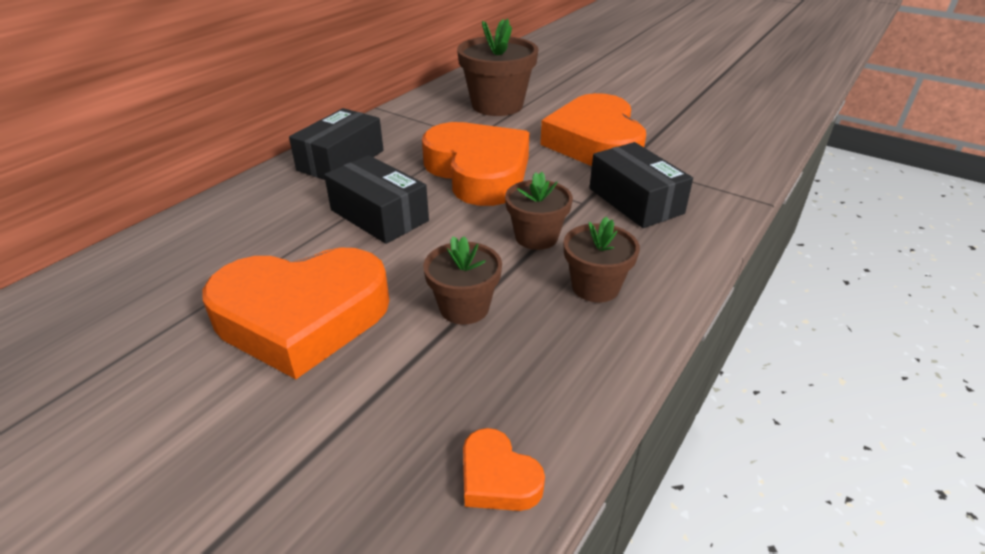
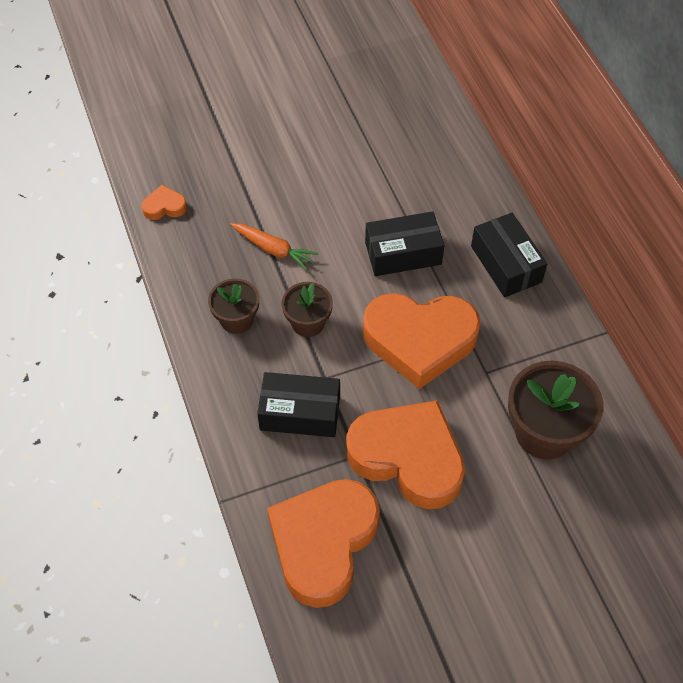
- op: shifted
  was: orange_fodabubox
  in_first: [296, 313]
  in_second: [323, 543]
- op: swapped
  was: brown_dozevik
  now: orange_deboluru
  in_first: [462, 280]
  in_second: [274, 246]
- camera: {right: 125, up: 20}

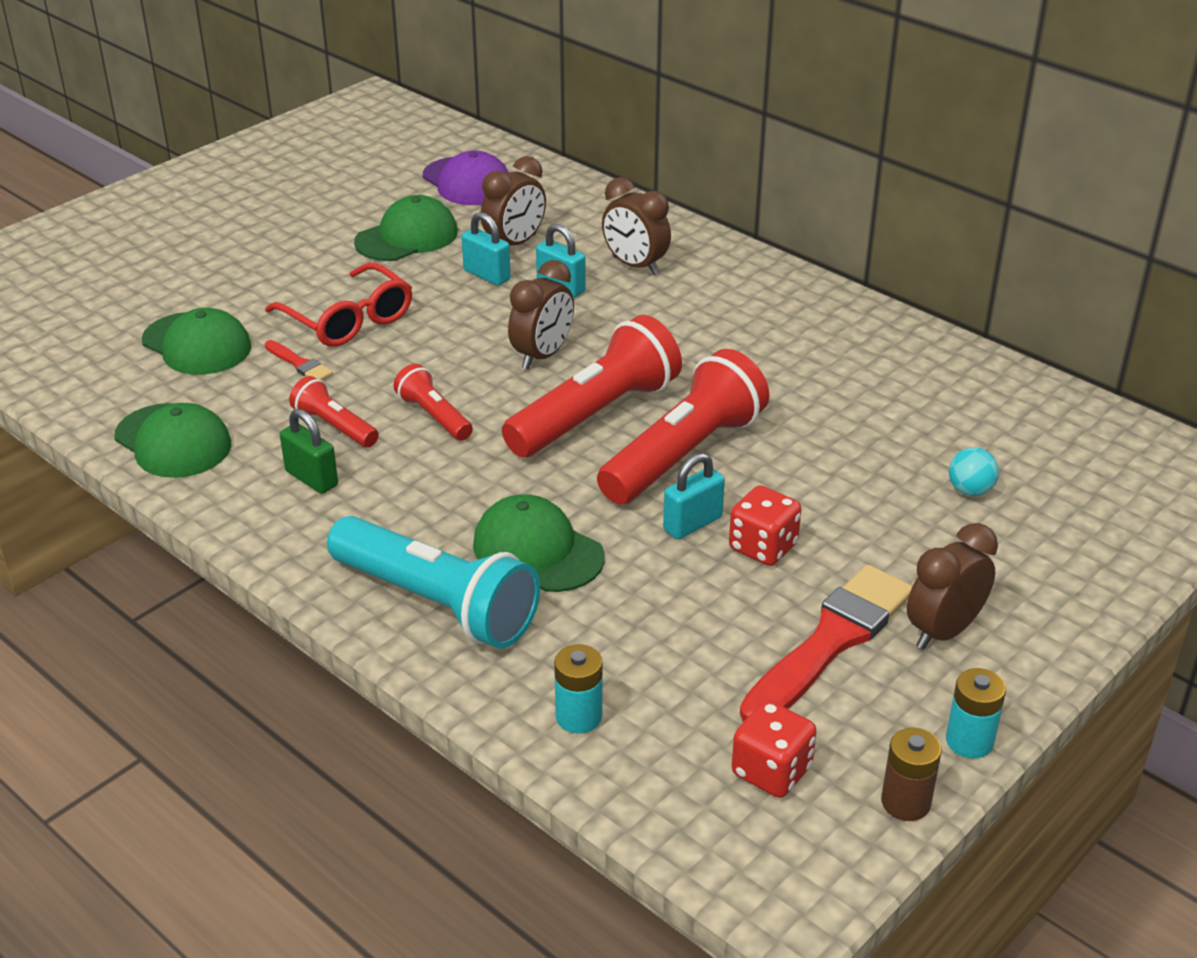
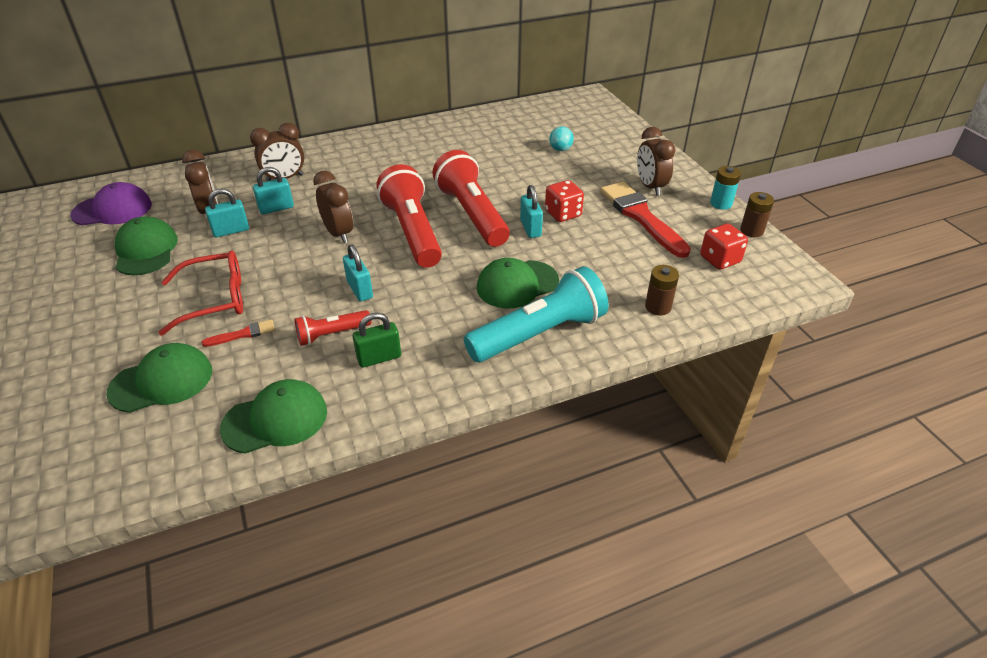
- op: swapped
  was: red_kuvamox
  now: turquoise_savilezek
  in_first: [433, 402]
  in_second: [358, 273]
- op: repainted
  was: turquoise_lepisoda
  now: brown_lepisoda
  in_first: [578, 688]
  in_second: [662, 290]
- camera: {right: -65, up: 5}

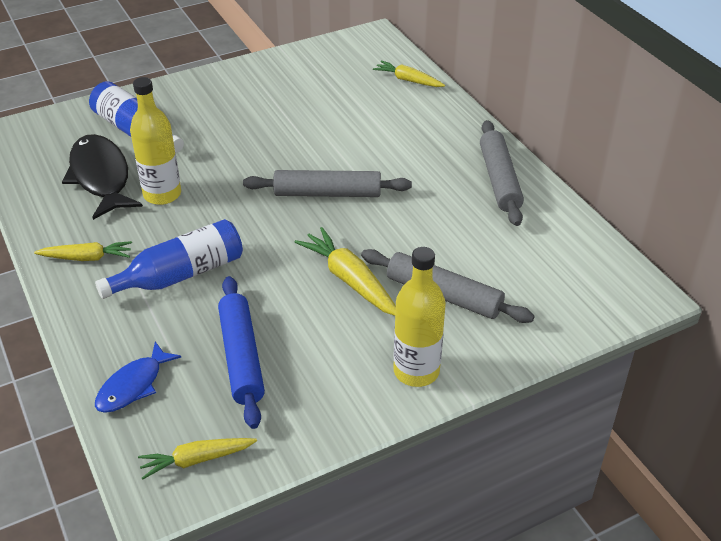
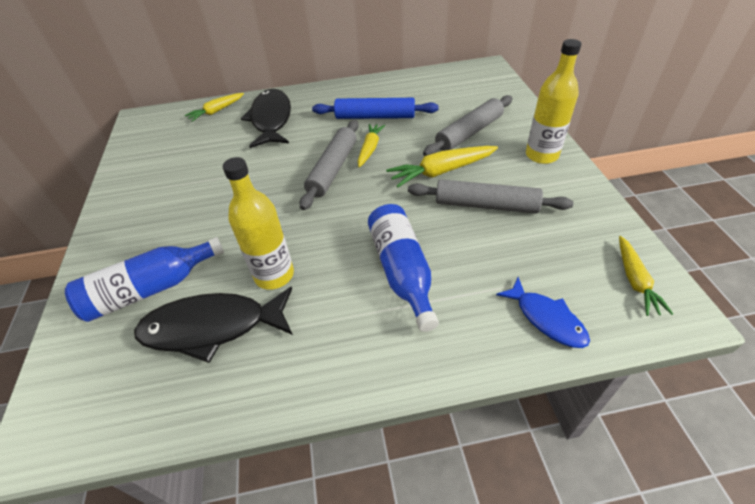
- op: shifted
  was: yellow_deboluru
  in_first: [83, 251]
  in_second: [371, 146]
- op: shifted
  was: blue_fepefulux
  in_first: [241, 352]
  in_second: [375, 108]
- op: shifted
  was: grey_fepefulux
  in_first: [502, 173]
  in_second: [491, 196]
- op: new
  now: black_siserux
  in_second: [266, 118]
- camera: {right: -70, up: 5}

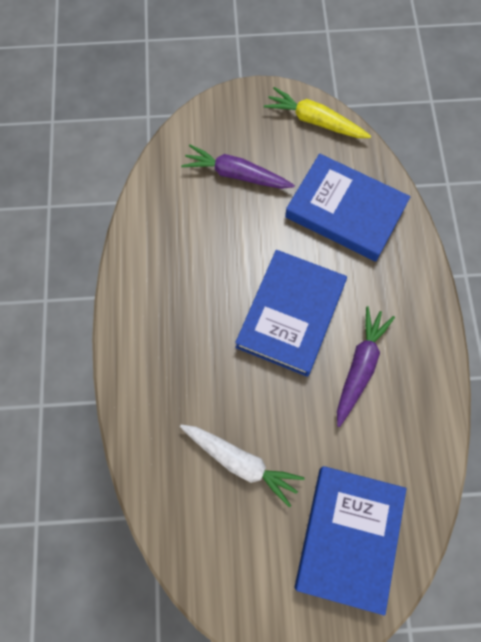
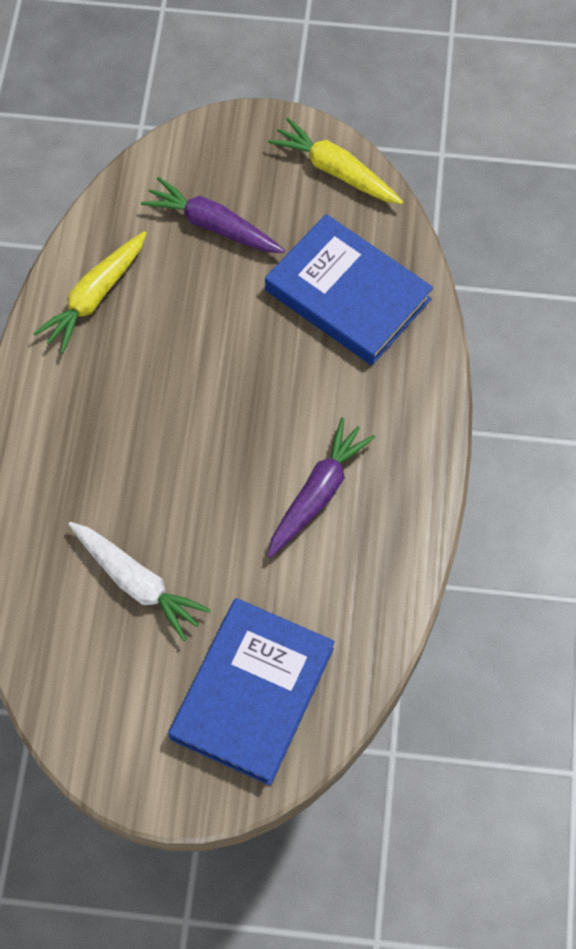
- op: gone
  was: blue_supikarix
  in_first: [291, 313]
- op: new
  now: yellow_deboluru
  in_second: [89, 292]
- camera: {right: 10, up: -5}

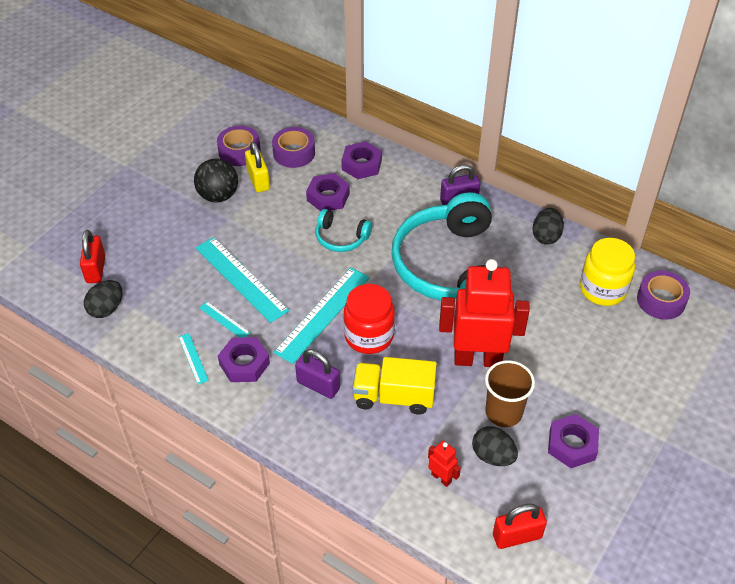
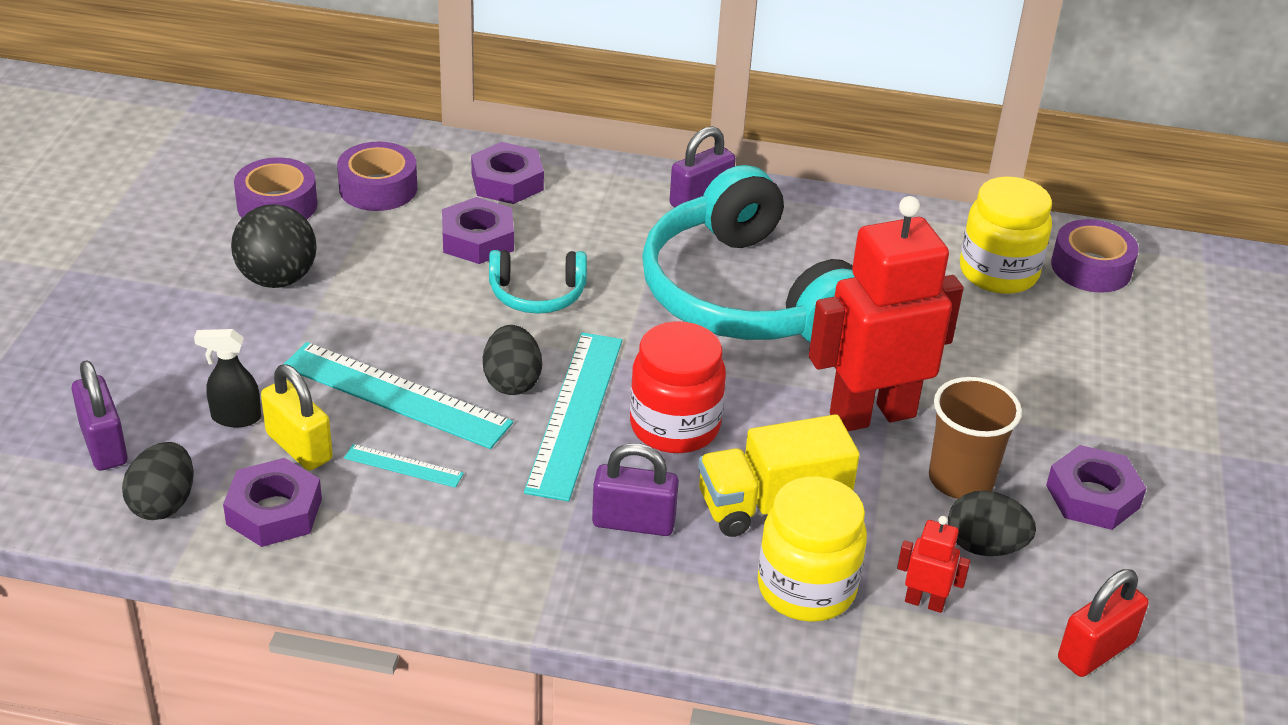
- op: repainted
  was: red_savilezek
  now: purple_savilezek
  in_first: [92, 256]
  in_second: [100, 415]
- op: gone
  was: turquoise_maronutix
  in_first: [194, 358]
- op: shifted
  was: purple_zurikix
  in_first: [244, 359]
  in_second: [272, 502]
- op: shifted
  was: yellow_savilezek
  in_first: [257, 167]
  in_second: [297, 417]
- op: shifted
  was: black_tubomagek
  in_first: [548, 226]
  in_second: [512, 360]
- op: new
  now: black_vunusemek
  in_second: [227, 378]
- op: new
  now: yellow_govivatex
  in_second: [812, 549]
- camera: {right: -25, up: -10}

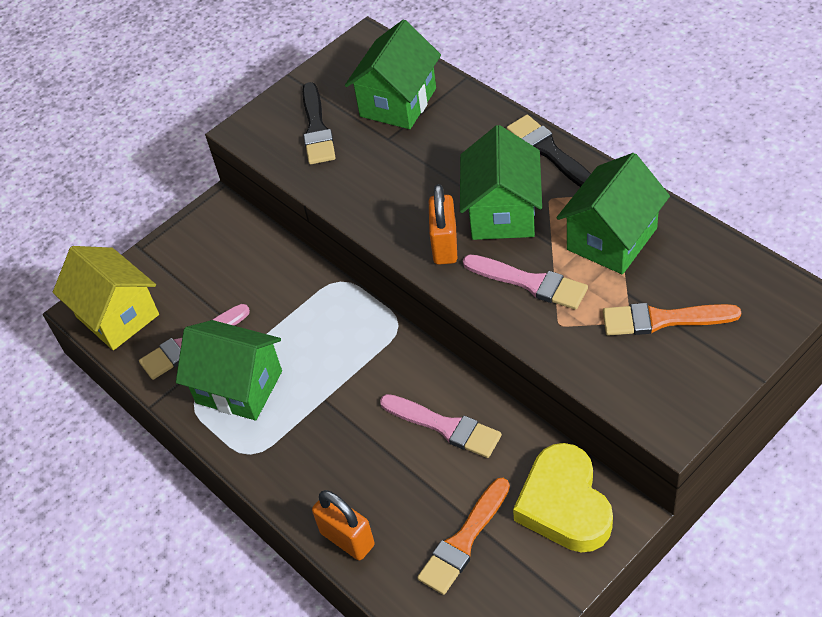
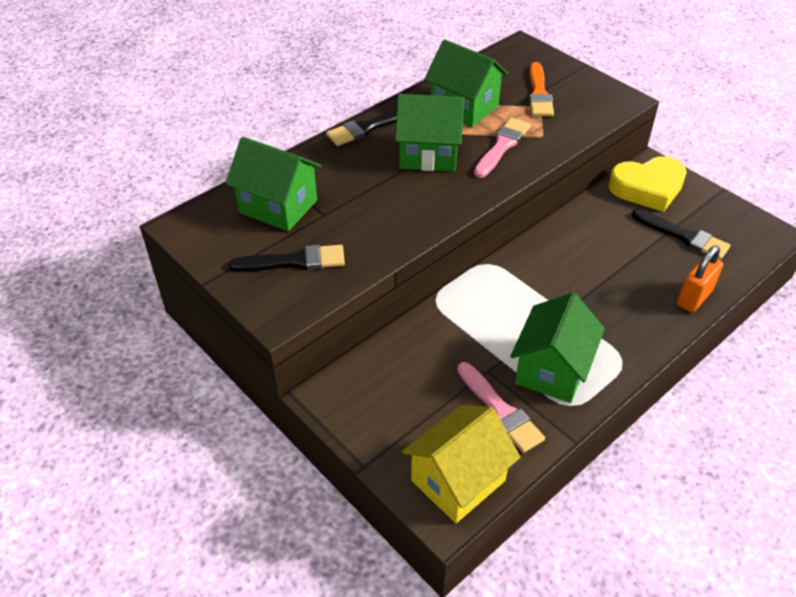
- op: gone
  was: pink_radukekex
  in_first: [441, 426]
- op: repainted
  was: orange_radukekex
  now: black_radukekex
  in_first: [463, 536]
  in_second: [681, 234]
- op: gone
  was: orange_savilezek
  in_first: [443, 224]
- camera: {right: -95, up: -5}

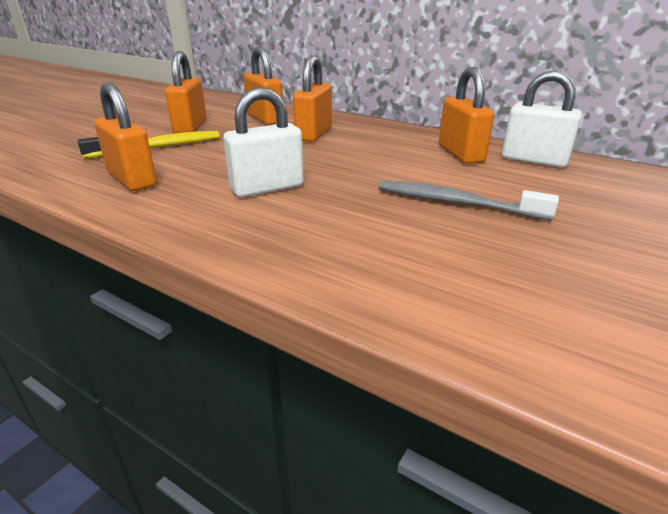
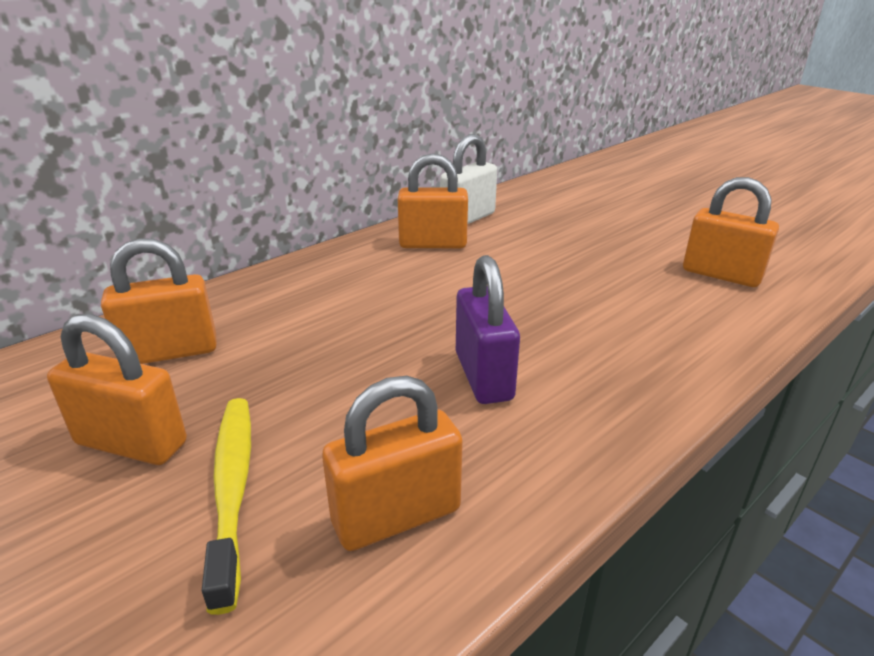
- op: repainted
  was: white_savilezek
  now: purple_savilezek
  in_first: [263, 142]
  in_second: [488, 329]
- op: shifted
  was: orange_savilezek
  in_first: [312, 98]
  in_second: [731, 232]
- op: gone
  was: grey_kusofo
  in_first: [468, 200]
- camera: {right: -75, up: 0}

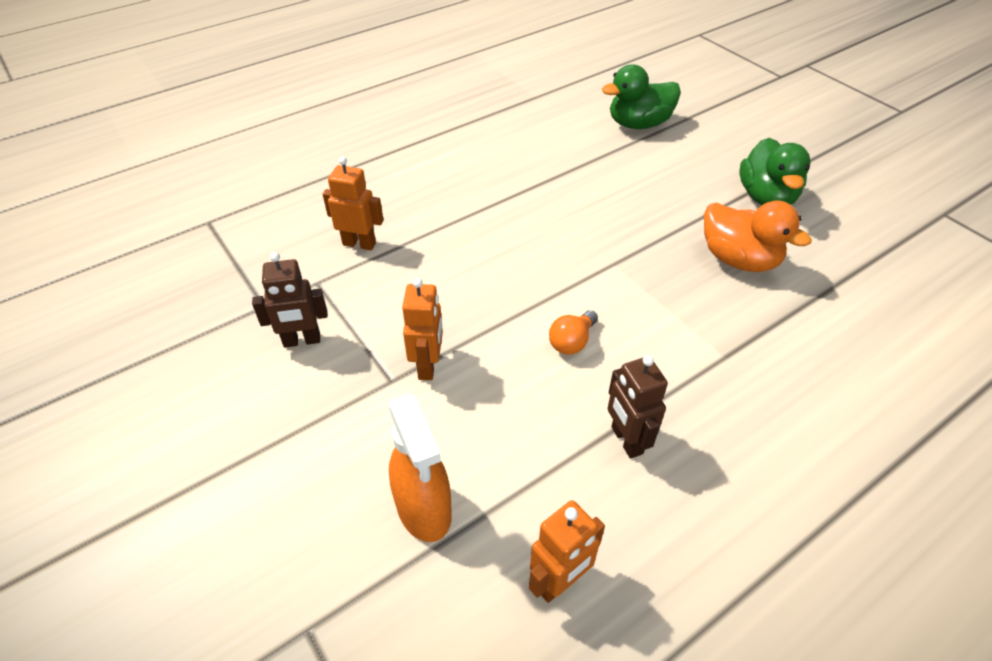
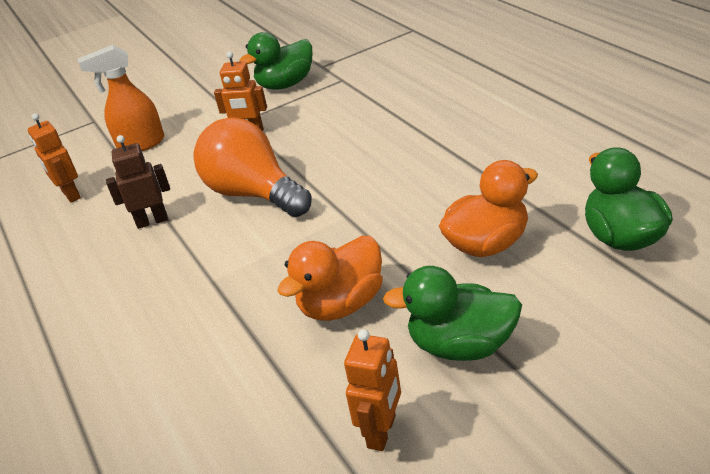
- op: swapped
  was: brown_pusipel
  now: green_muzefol
  in_first: [290, 300]
  in_second: [275, 61]
- op: shifted
  was: orange_pusipel
  in_first: [353, 203]
  in_second: [372, 390]
- op: scaled
  was: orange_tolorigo
  in_first: [573, 332]
  in_second: [253, 167]
  ratio: 2.35
- op: new
  now: orange_muzefol
  in_second: [488, 208]
- camera: {right: 100, up: -10}

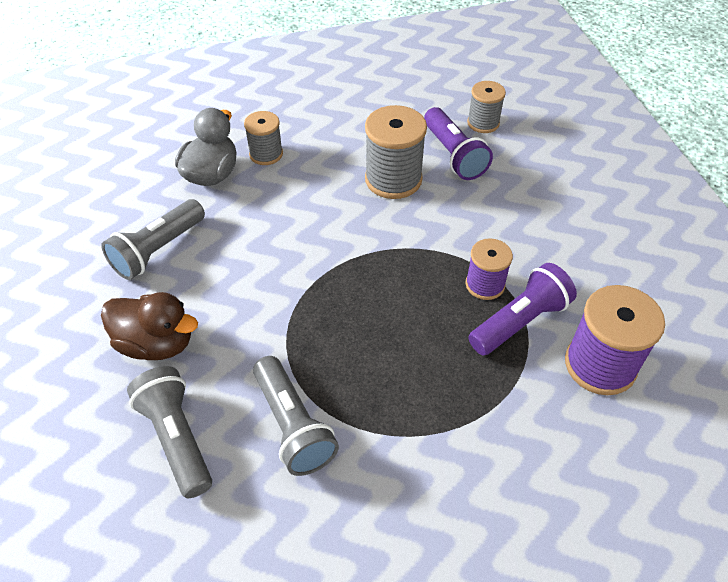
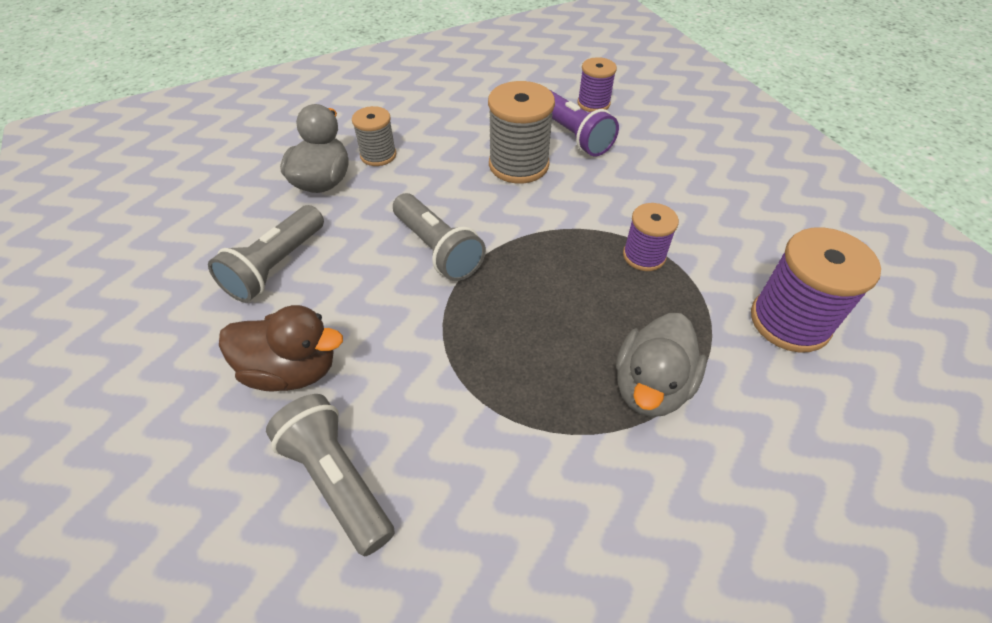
- op: shifted
  was: grey_kuvamox
  in_first: [296, 416]
  in_second: [439, 237]
- op: repainted
  was: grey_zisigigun
  now: purple_zisigigun
  in_first: [486, 107]
  in_second: [597, 84]
- op: gone
  was: purple_kuvamox
  in_first: [522, 309]
- op: new
  now: grey_muzefol
  in_second: [661, 365]
- camera: {right: -10, up: 0}

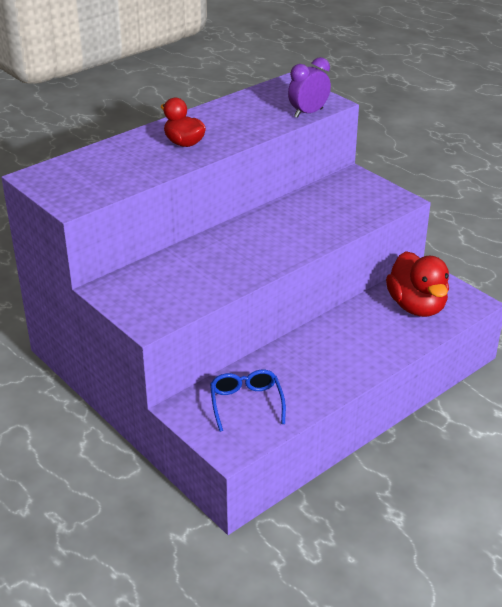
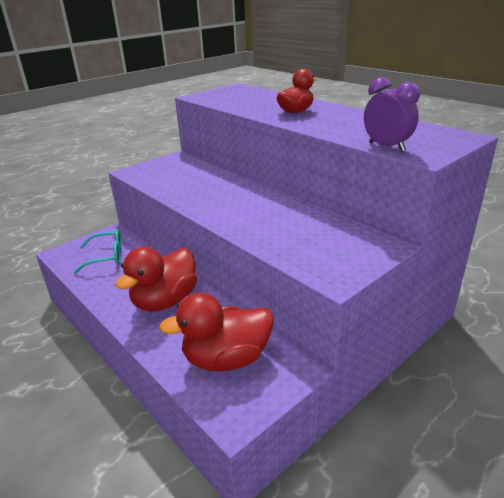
- op: repainted
  was: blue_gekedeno
  now: turquoise_gekedeno
  in_first: [248, 401]
  in_second: [97, 251]
- op: new
  now: red_muzefol
  in_second: [156, 279]
- camera: {right: 90, up: -5}

